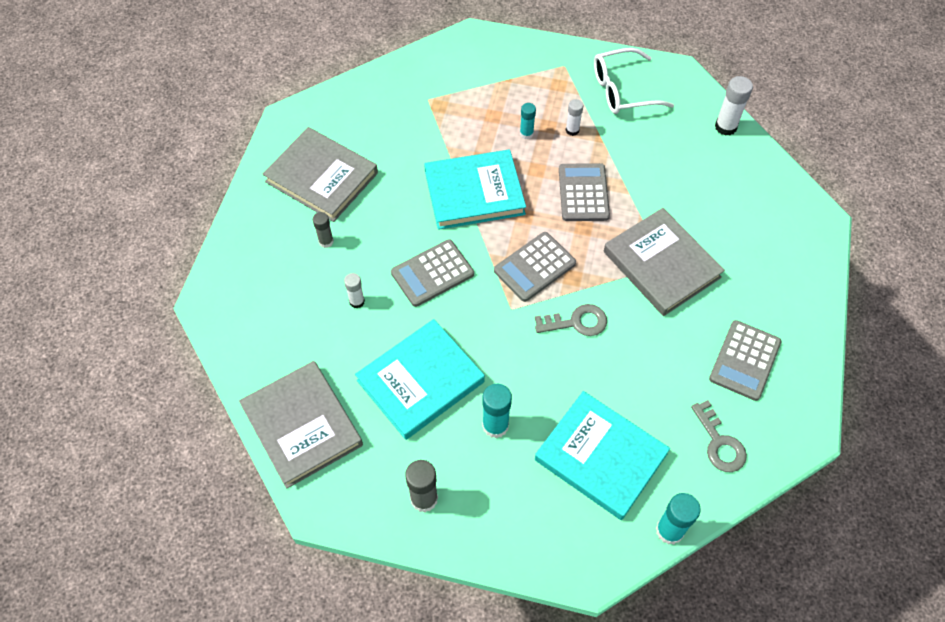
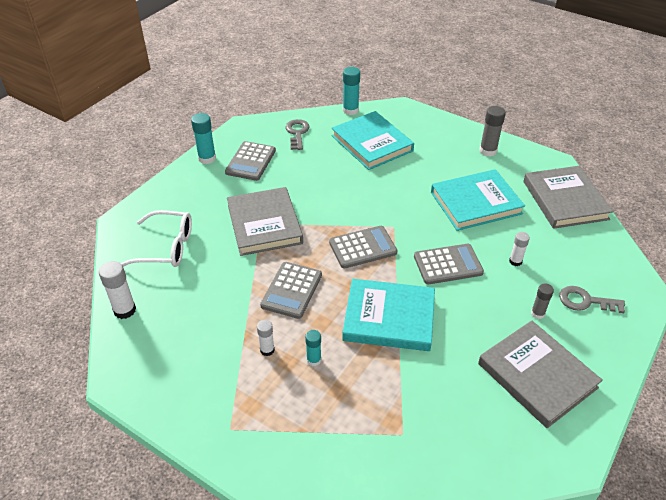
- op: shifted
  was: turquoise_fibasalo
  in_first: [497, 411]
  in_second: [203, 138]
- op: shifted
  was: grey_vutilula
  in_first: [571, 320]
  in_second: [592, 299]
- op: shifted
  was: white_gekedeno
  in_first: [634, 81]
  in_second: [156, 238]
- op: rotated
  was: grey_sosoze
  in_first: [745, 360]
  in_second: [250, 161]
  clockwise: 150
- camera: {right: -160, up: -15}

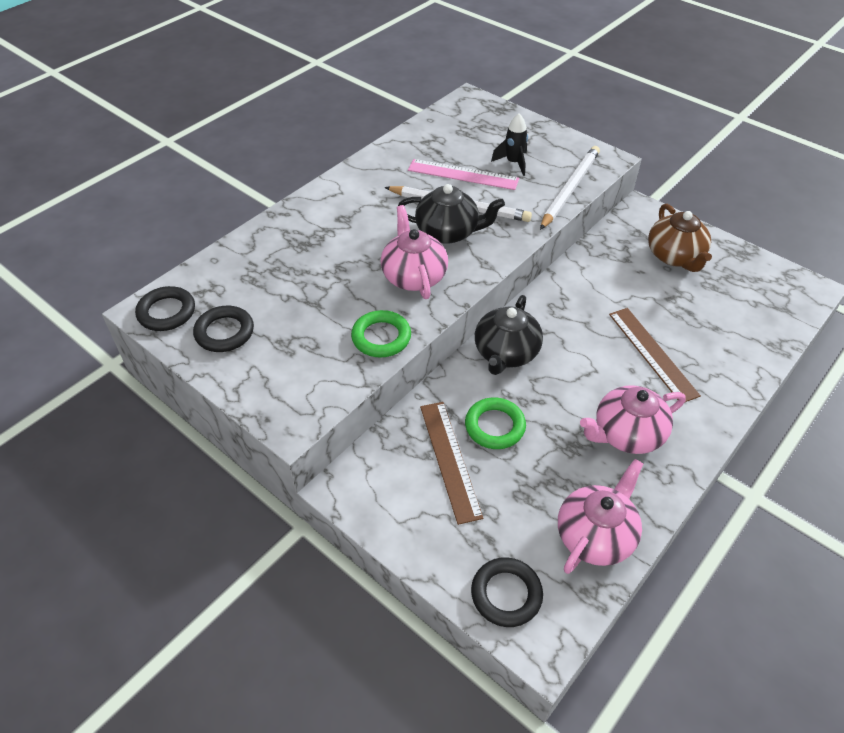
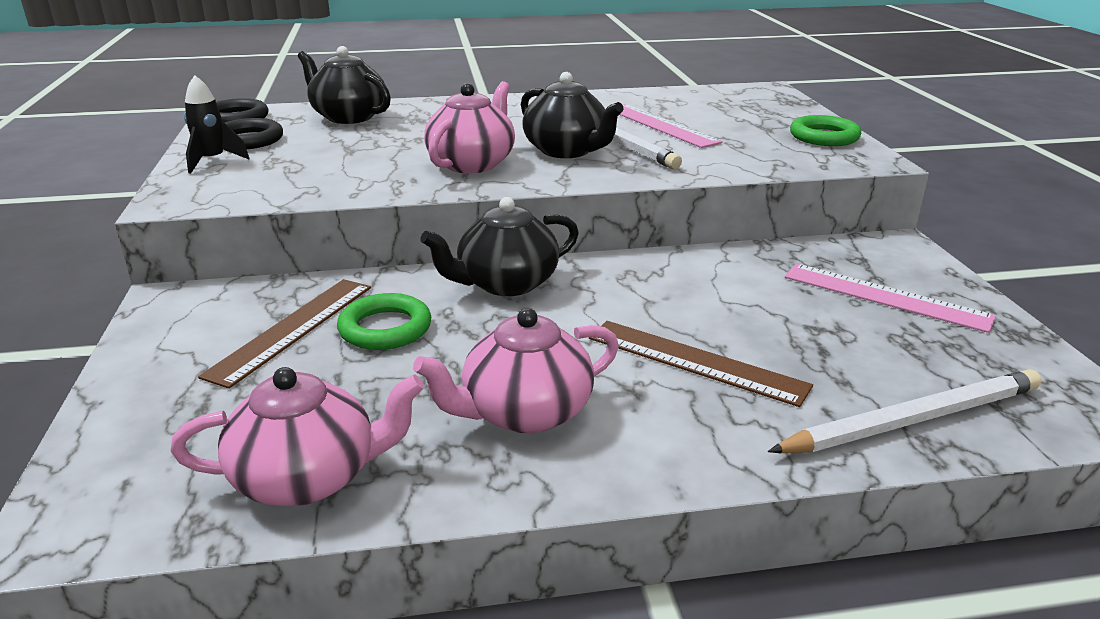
- op: shifted
  was: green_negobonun
  in_first: [381, 334]
  in_second: [825, 130]
- op: gone
  was: black_negobonun
  in_first: [507, 592]
- op: shifted
  was: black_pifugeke
  in_first: [509, 145]
  in_second: [217, 124]
- op: shifted
  was: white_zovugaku
  in_first: [570, 188]
  in_second: [904, 411]
- op: rotated
  was: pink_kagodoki
  in_first: [633, 419]
  in_second: [516, 370]
  clockwise: -45
- op: rotated
  was: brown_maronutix
  in_first: [655, 355]
  in_second: [701, 364]
  clockwise: -75
- op: swapped
  was: brown_kagodoki
  now: pink_maronutix
  in_first: [680, 238]
  in_second: [890, 298]
- op: new
  now: black_kagodoki
  in_second: [344, 85]
- camera: {right: 40, up: -20}

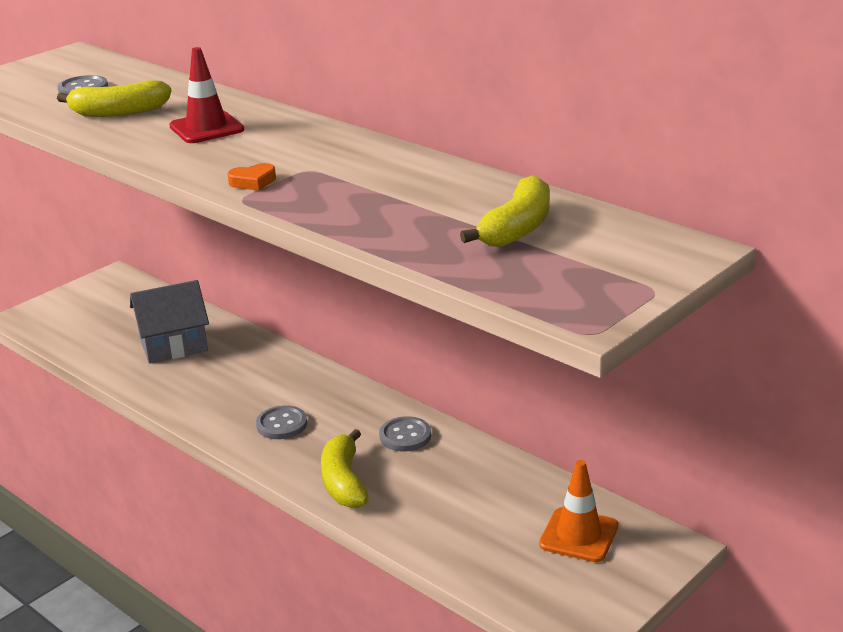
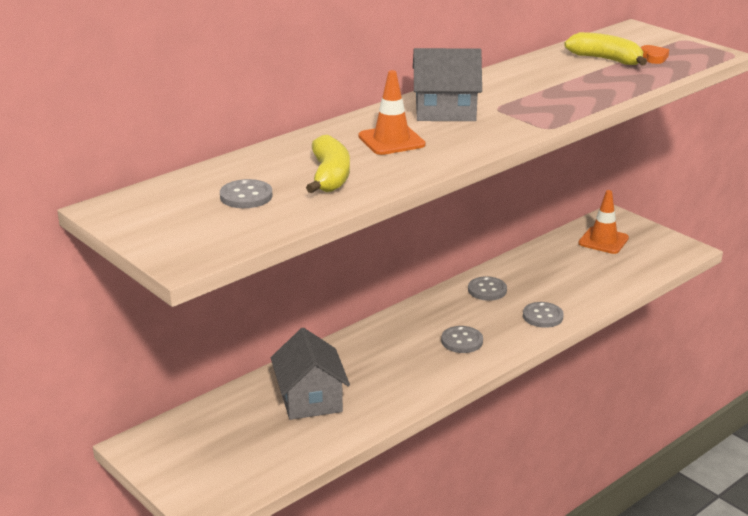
- op: repainted
  was: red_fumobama
  now: orange_fumobama
  in_first: [206, 95]
  in_second: [392, 112]
- op: shifted
  was: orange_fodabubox
  in_first: [252, 177]
  in_second: [655, 54]
- op: swapped
  was: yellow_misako
  now: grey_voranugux
  in_first: [345, 468]
  in_second: [543, 315]
- op: new
  now: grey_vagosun
  in_second: [447, 84]
- camera: {right: -85, up: 0}

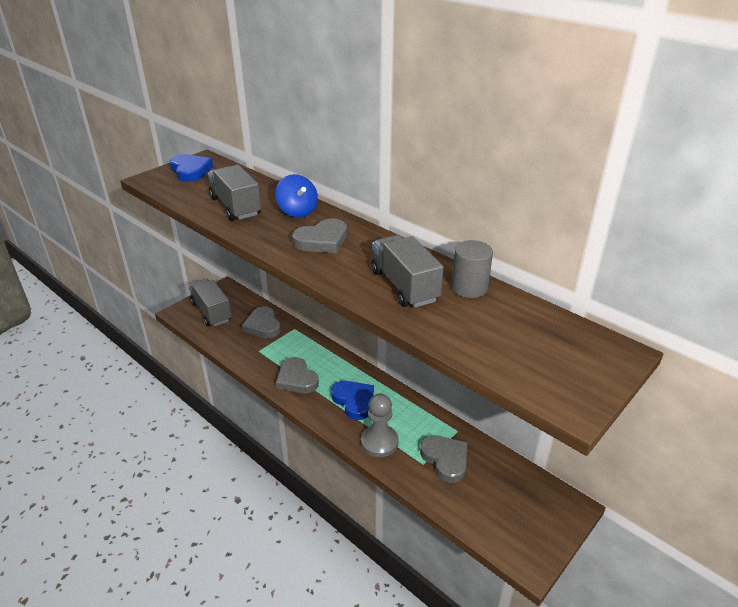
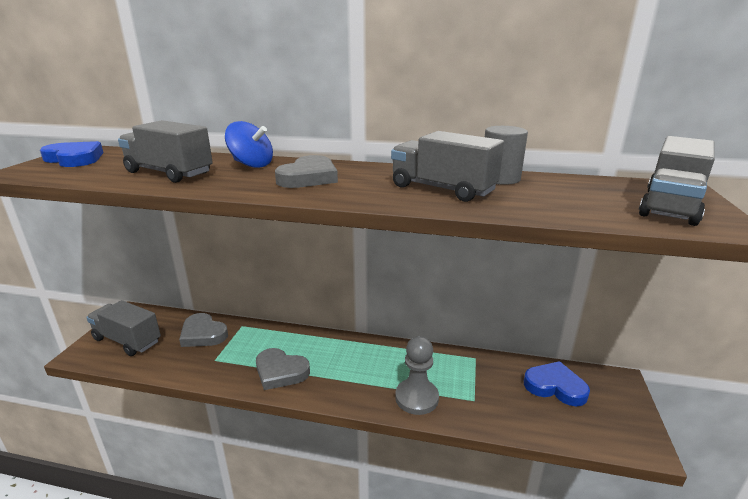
- op: shifted
  was: blue_fodabubox
  in_first: [352, 400]
  in_second: [557, 383]
- op: gone
  was: grey_fodabubox
  in_first: [443, 459]
- op: new
  now: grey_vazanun
  in_second: [677, 181]
- camera: {right: -30, up: -10}

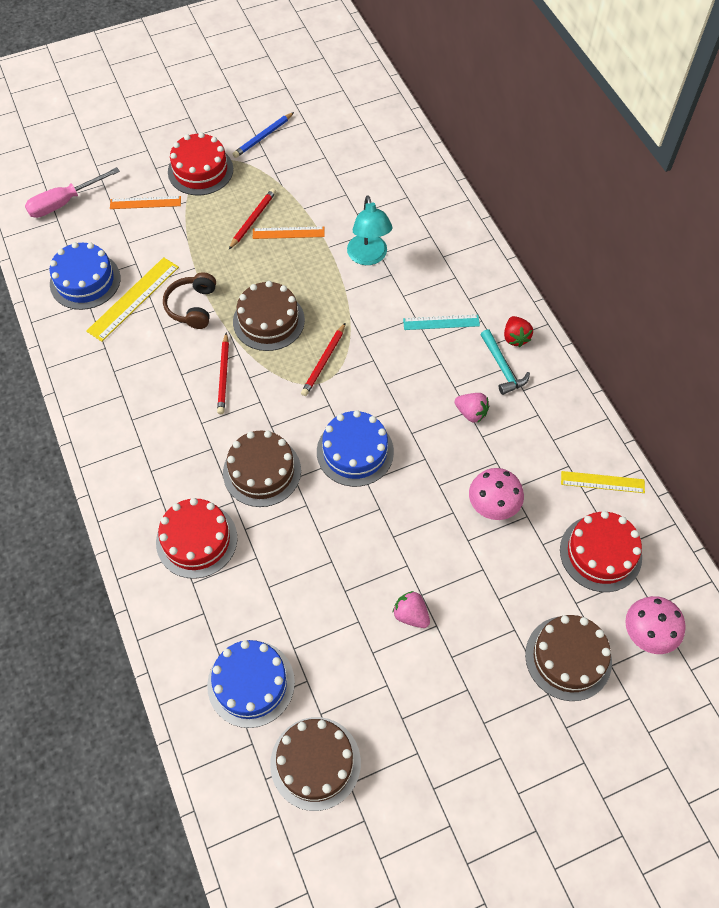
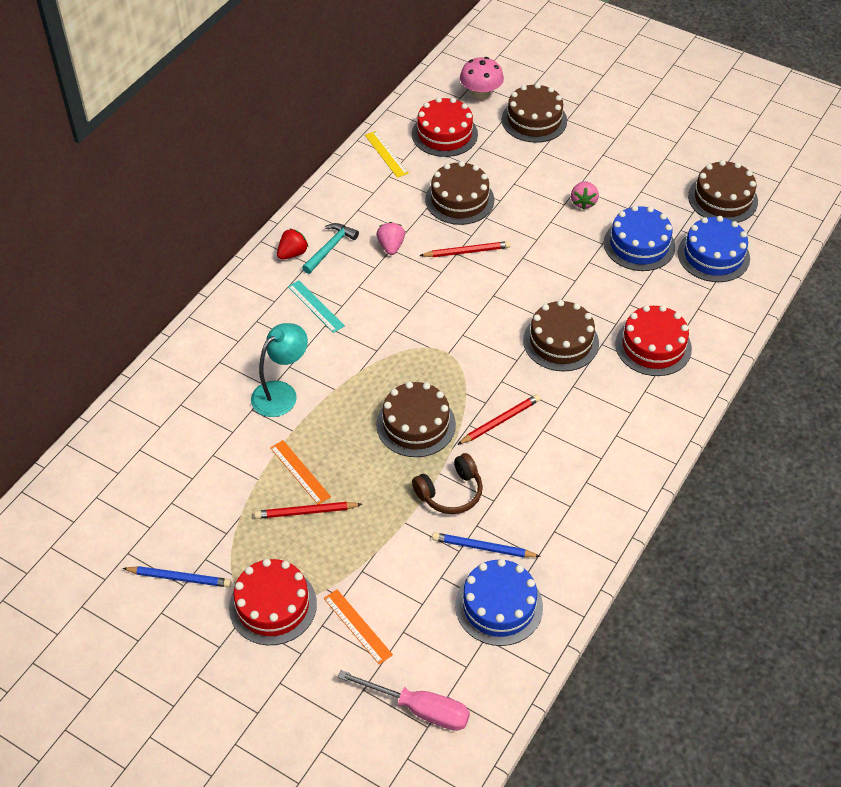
- op: swapped
  was: yellow_maronutix
  now: blue_zovugaku
  in_first: [132, 299]
  in_second: [486, 545]
- op: shifted
  was: red_zovugaku
  in_first: [323, 359]
  in_second: [465, 249]
- op: shifted
  was: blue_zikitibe
  in_first: [355, 448]
  in_second: [639, 238]
- op: swapped
  was: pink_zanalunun
  now: brown_zikitibe
  in_first: [496, 494]
  in_second: [459, 193]
- camera: {right: -125, up: -10}

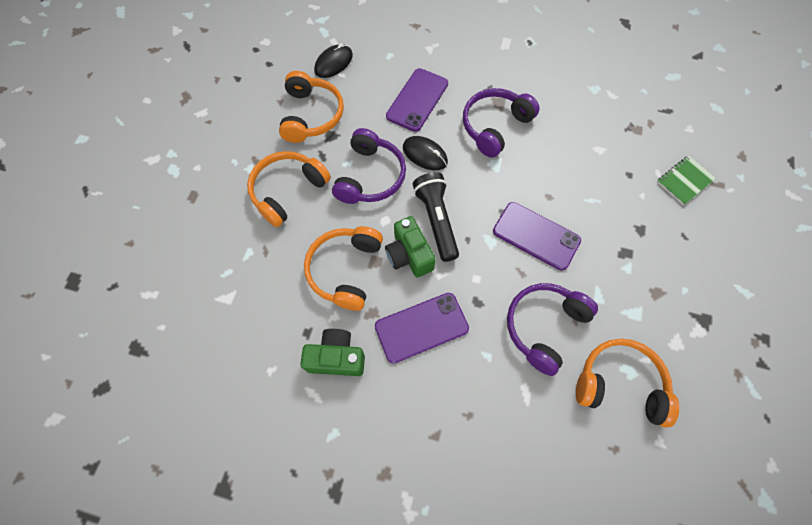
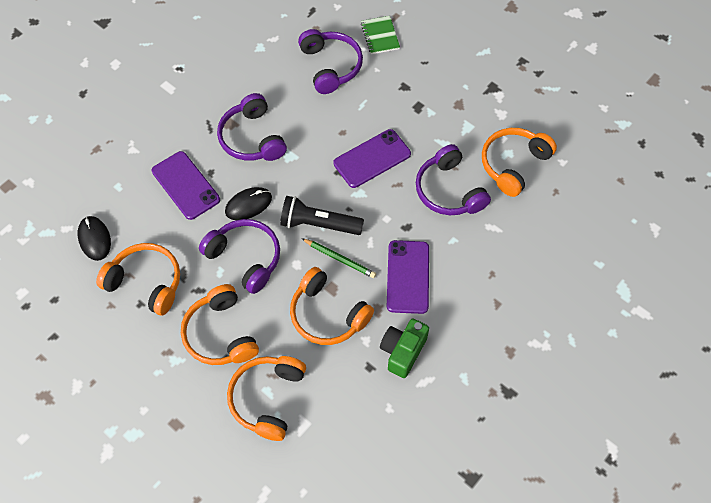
- op: swapped
  was: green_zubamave
  now: green_zovugaku
  in_first: [410, 247]
  in_second: [339, 258]
- op: new
  now: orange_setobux
  in_second: [266, 398]
- op: new
  now: purple_setobux
  in_second: [330, 61]
- camera: {right: -65, up: -5}

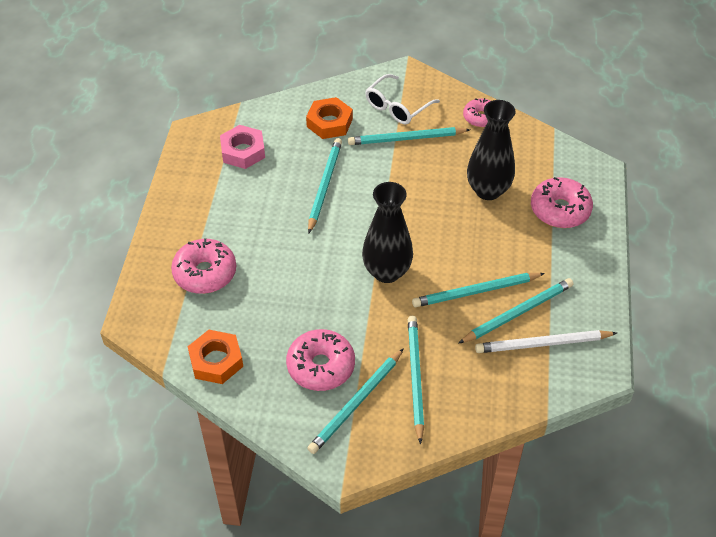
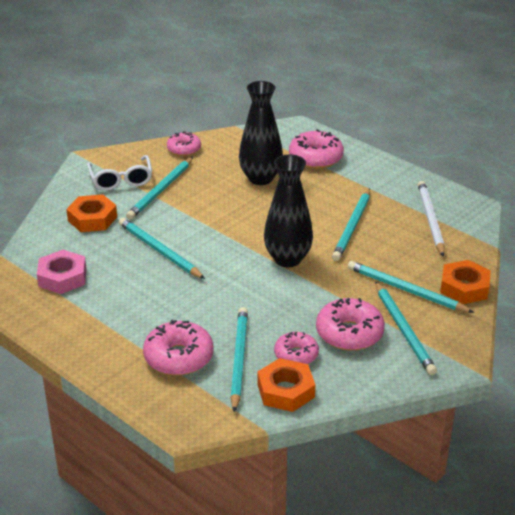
- op: shifted
  was: turquoise_zovugaku
  in_first: [516, 311]
  in_second: [239, 359]
- op: rotated
  was: white_zovugaku
  in_first: [546, 341]
  in_second: [431, 219]
  clockwise: 150
- op: new
  now: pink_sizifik
  in_second: [296, 348]
- op: new
  now: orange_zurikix
  in_second: [465, 282]
- camera: {right: -55, up: -15}

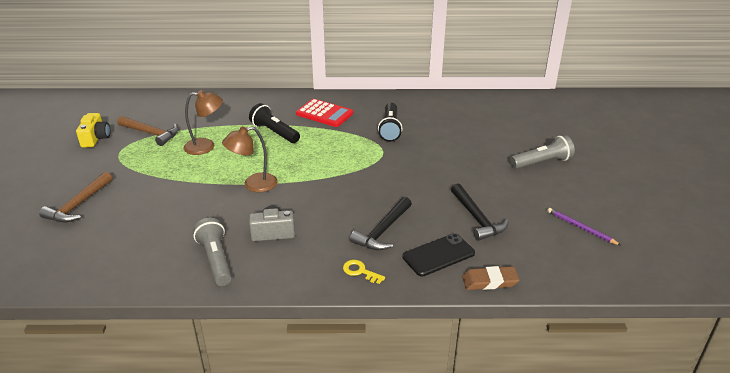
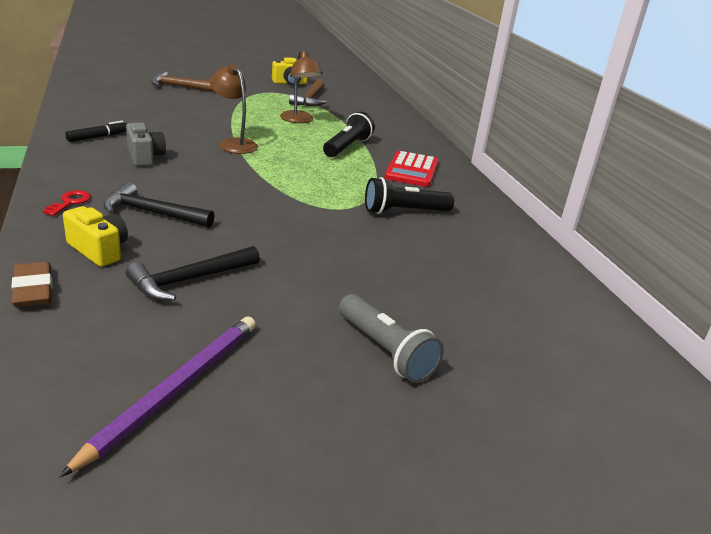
- op: swapped
  was: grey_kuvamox
  now: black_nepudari
  in_first: [212, 252]
  in_second: [96, 131]
- op: repainted
  was: yellow_vutilula
  now: red_vutilula
  in_first: [364, 272]
  in_second: [67, 203]
- op: swapped
  was: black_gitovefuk
  now: yellow_zubamave
  in_first: [438, 255]
  in_second: [95, 236]
- op: scaled
  was: purple_zovugaku
  in_first: [584, 226]
  in_second: [157, 397]
  ratio: 1.69
- camera: {right: 70, up: -5}

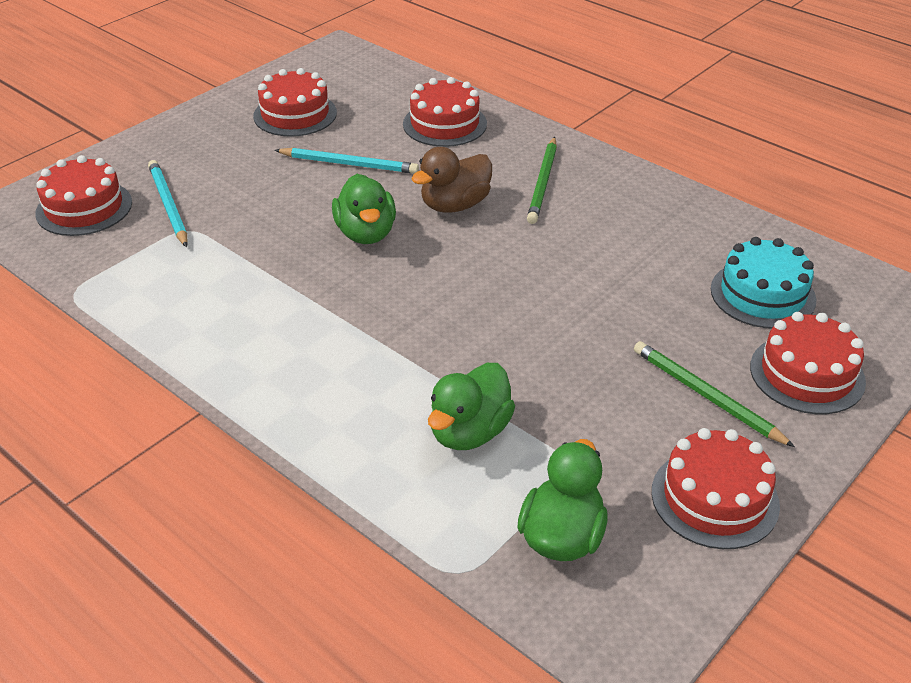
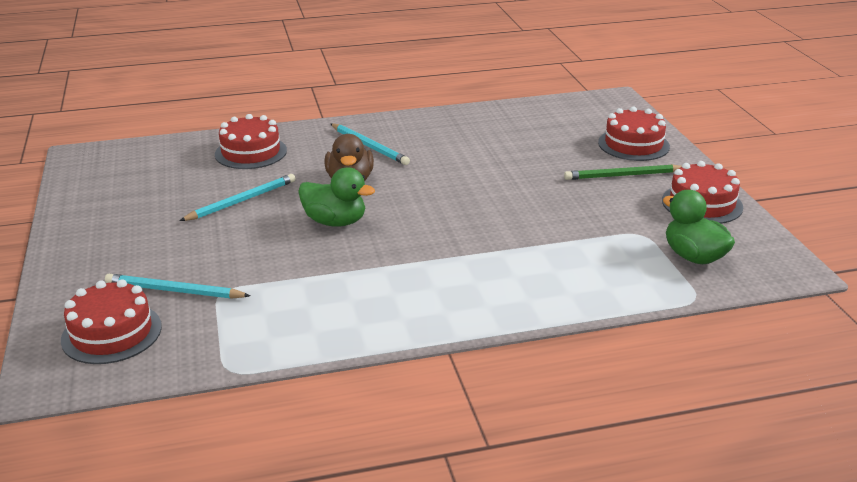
- op: gone
  was: red_zikitibe
  in_first: [295, 102]
- op: gone
  was: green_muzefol
  in_first: [471, 406]
- op: repainted
  was: green_zovugaku
  now: turquoise_zovugaku
  in_first: [542, 180]
  in_second: [370, 144]
- op: gone
  was: turquoise_zikitibe
  in_first: [763, 283]
- camera: {right: -55, up: -10}

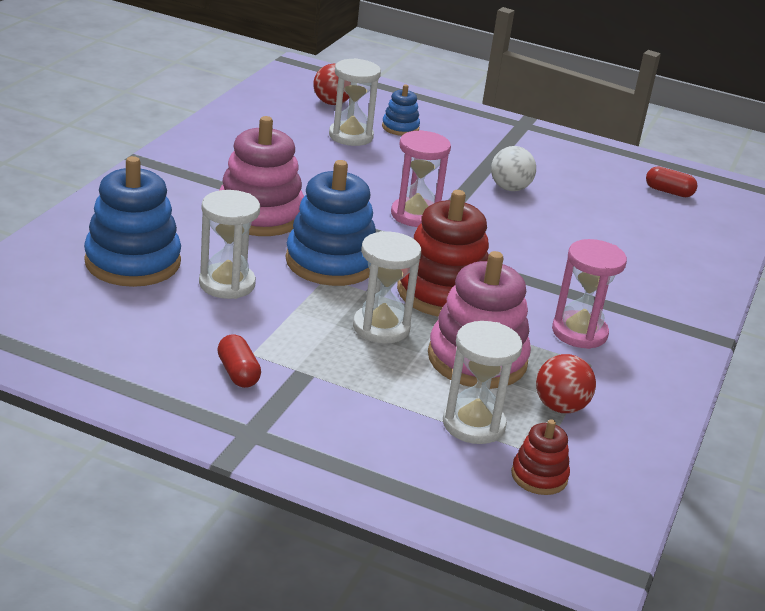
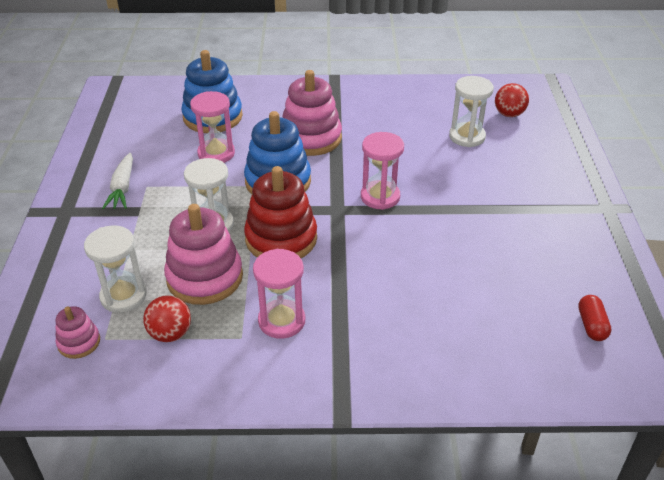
- op: repainted
  was: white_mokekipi
  now: pink_mokekipi
  in_first: [229, 244]
  in_second: [212, 127]
- op: swapped
  was: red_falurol
  now: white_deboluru
  in_first: [239, 361]
  in_second: [117, 181]
- op: gone
  was: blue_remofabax
  in_first: [401, 110]
- op: gone
  was: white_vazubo
  in_first: [513, 168]
- op: repainted
  was: red_remofabax
  now: pink_remofabax
  in_first: [540, 457]
  in_second: [77, 332]
- camera: {right: 70, up: 10}

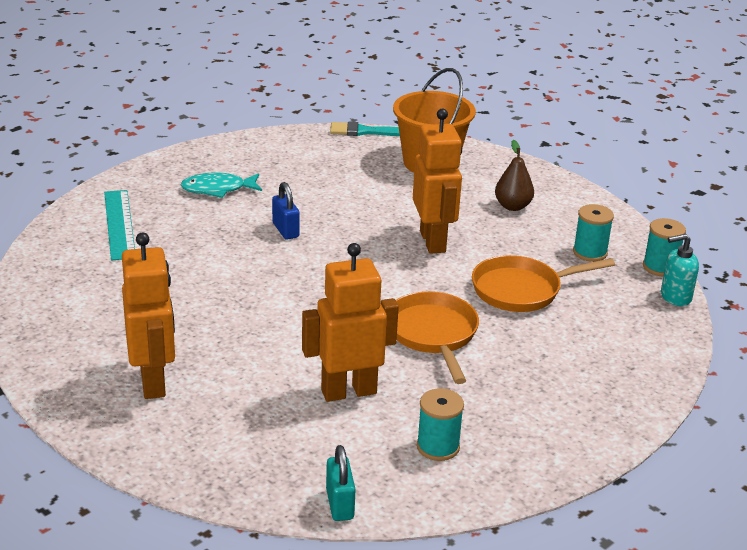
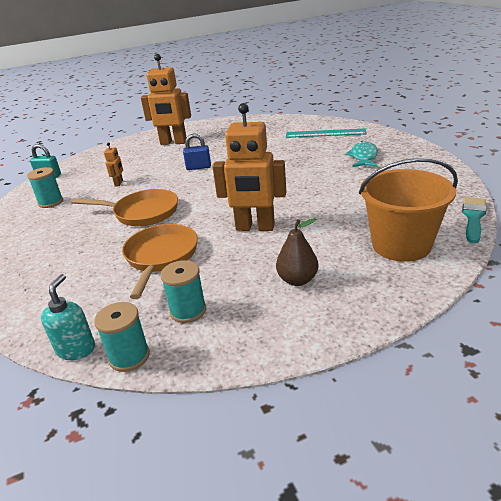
- op: shifted
  was: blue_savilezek
  in_first: [286, 211]
  in_second: [197, 151]
- op: scaled
  was: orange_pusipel
  in_first: [350, 322]
  in_second: [113, 164]
  ratio: 0.44
- camera: {right: 115, up: 0}

